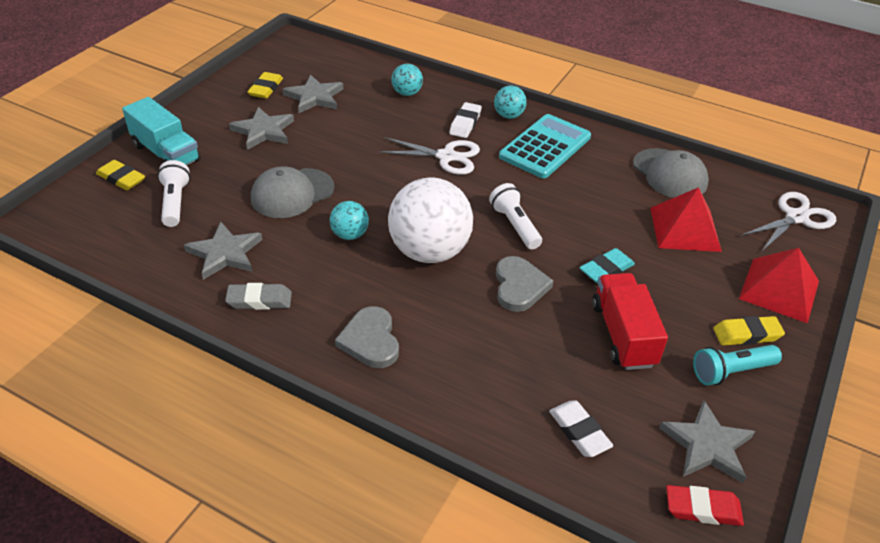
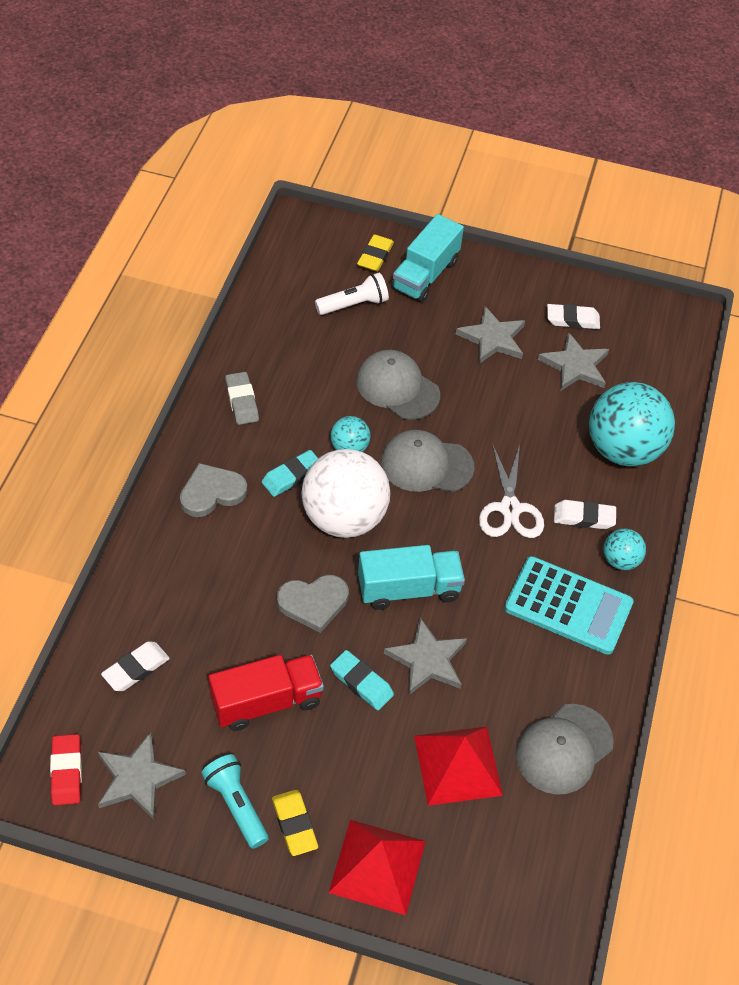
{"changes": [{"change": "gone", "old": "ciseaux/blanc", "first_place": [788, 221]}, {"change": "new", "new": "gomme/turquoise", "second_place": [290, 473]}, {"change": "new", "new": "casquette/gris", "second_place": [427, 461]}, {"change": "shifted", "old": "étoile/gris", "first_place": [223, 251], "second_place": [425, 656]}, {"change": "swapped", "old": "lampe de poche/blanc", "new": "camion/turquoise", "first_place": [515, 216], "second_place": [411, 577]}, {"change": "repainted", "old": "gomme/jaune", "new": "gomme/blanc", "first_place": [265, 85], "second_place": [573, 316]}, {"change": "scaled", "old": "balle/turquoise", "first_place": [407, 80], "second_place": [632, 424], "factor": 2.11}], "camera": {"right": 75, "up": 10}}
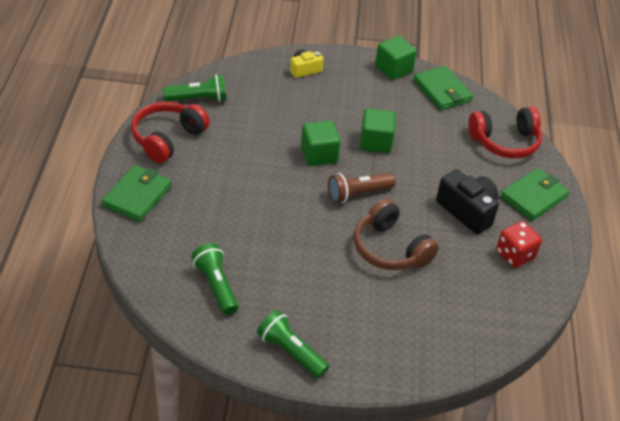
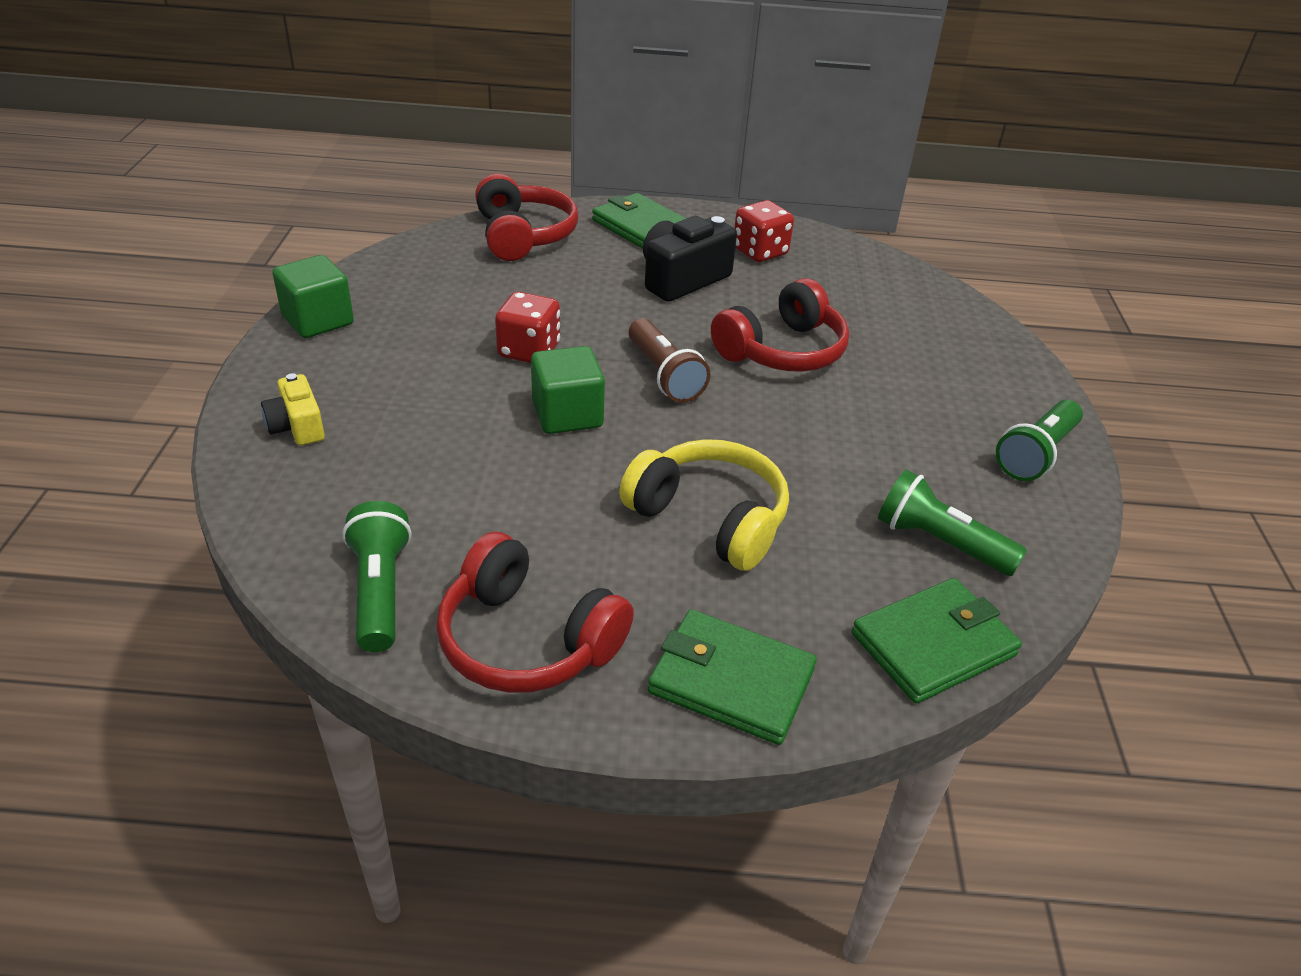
{"changes": [{"change": "new", "new": "casque audio/jaune", "second_place": [704, 505]}, {"change": "shifted", "old": "portefeuille/vert", "first_place": [443, 88], "second_place": [937, 641]}, {"change": "swapped", "old": "cube/vert", "new": "dé/rouge", "first_place": [378, 130], "second_place": [527, 327]}, {"change": "repainted", "old": "casque audio/marron", "new": "casque audio/rouge", "first_place": [396, 234], "second_place": [780, 325]}, {"change": "rotated", "old": "lampe de poche/vert", "first_place": [214, 279], "second_place": [952, 523], "degrees": 60}], "camera": {"right": -90, "up": -5}}
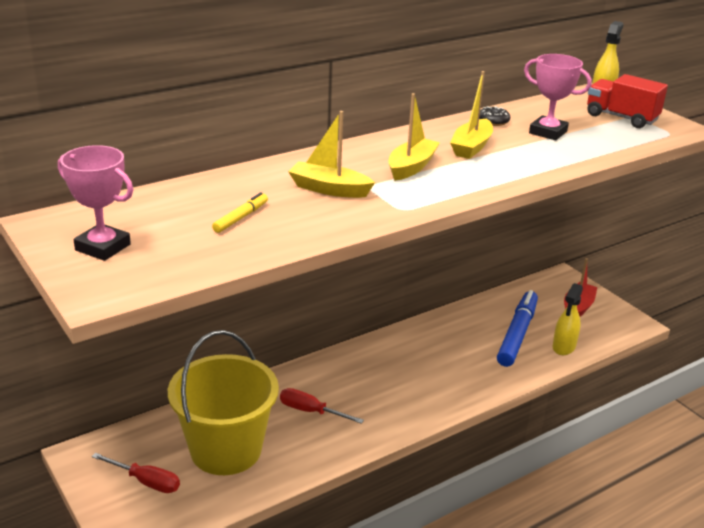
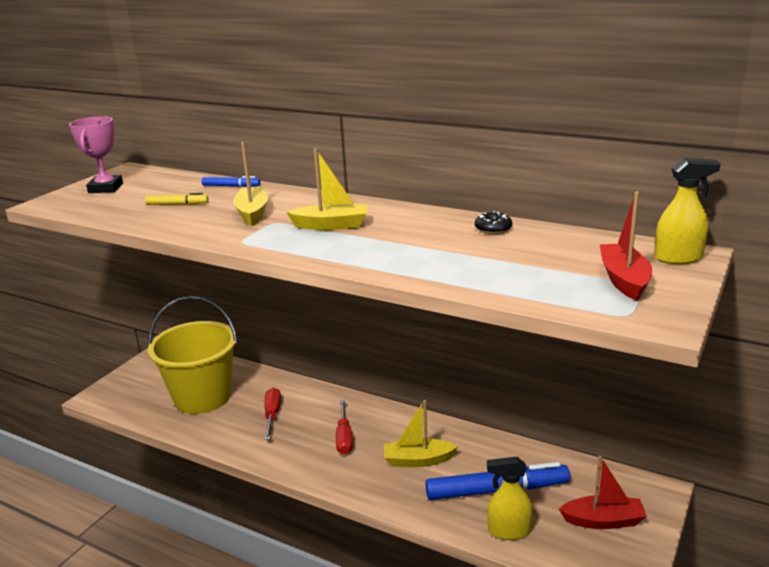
{"changes": [{"change": "gone", "old": "trophée/rose", "first_place": [558, 97]}, {"change": "new", "new": "feutre/bleu", "second_place": [231, 181]}, {"change": "shifted", "old": "tournevis/rouge", "first_place": [136, 473], "second_place": [344, 427]}, {"change": "shifted", "old": "bateau/jaune", "first_place": [471, 115], "second_place": [421, 433]}, {"change": "swapped", "old": "camion/rouge", "new": "bateau/rouge", "first_place": [627, 101], "second_place": [626, 246]}], "camera": {"right": 65, "up": -5}}
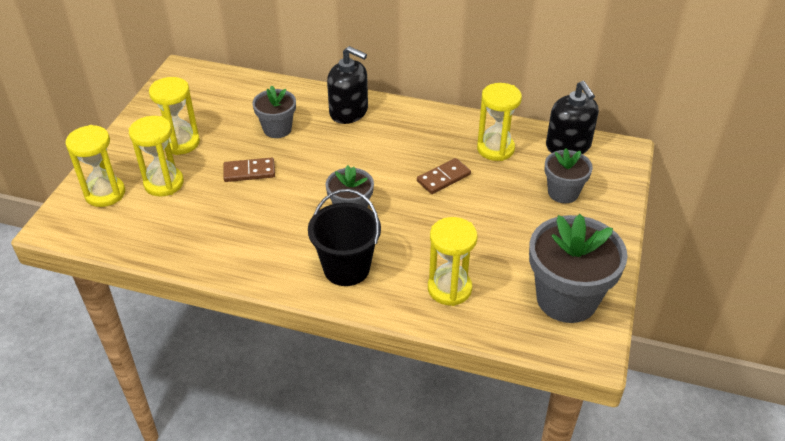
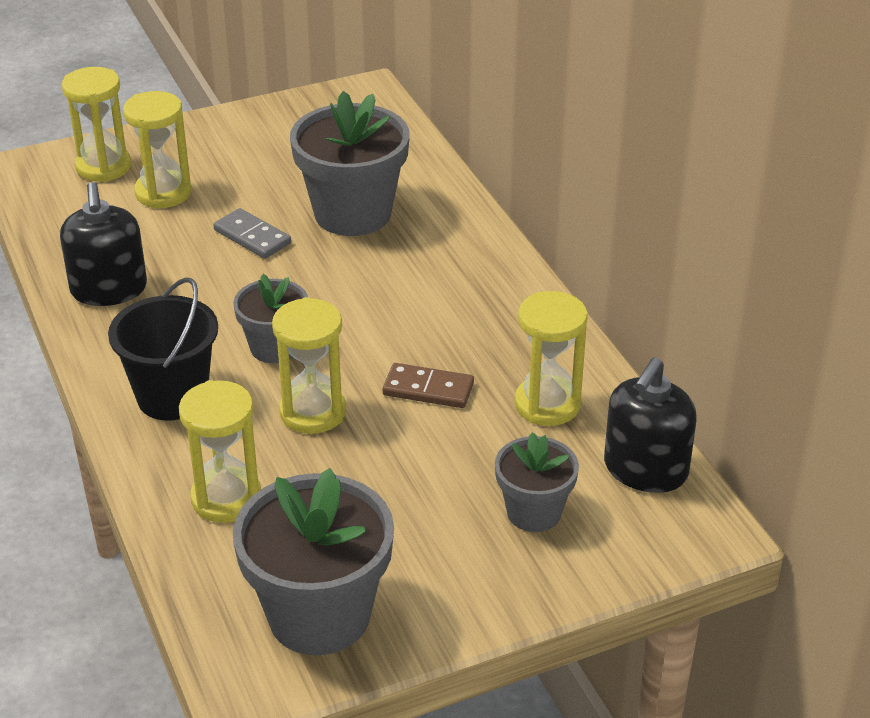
{"changes": [{"change": "shifted", "old": "sablier/jaune", "first_place": [174, 116], "second_place": [309, 365]}, {"change": "shifted", "old": "distributeur de savon/noir", "first_place": [347, 85], "second_place": [103, 244]}, {"change": "repainted", "old": "domino/marron", "new": "domino/gris", "first_place": [249, 170], "second_place": [252, 233]}, {"change": "scaled", "old": "pot de fleurs/gris", "first_place": [274, 112], "second_place": [350, 163], "factor": 1.75}], "camera": {"right": 50, "up": -5}}
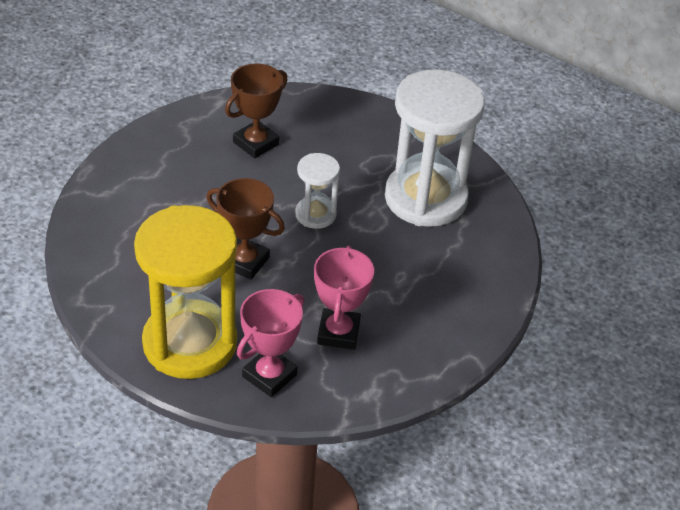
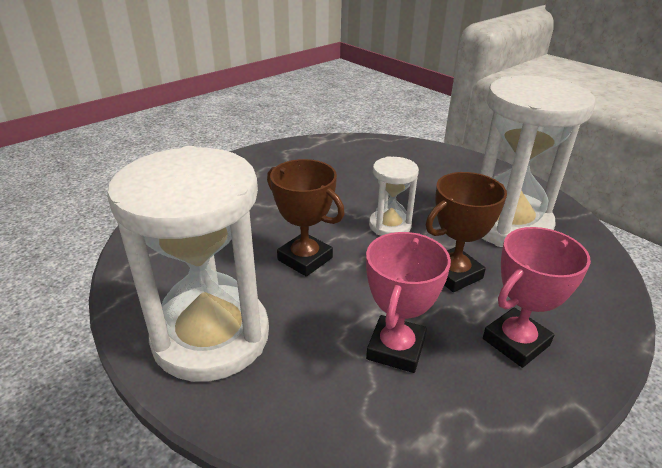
{"changes": [{"change": "shifted", "old": "trophée/marron", "first_place": [256, 110], "second_place": [466, 232]}, {"change": "shifted", "old": "trophée/rose", "first_place": [270, 343], "second_place": [537, 297]}, {"change": "repainted", "old": "sablier/jaune", "new": "sablier/blanc", "first_place": [185, 292], "second_place": [188, 264]}], "camera": {"right": 15, "up": -10}}
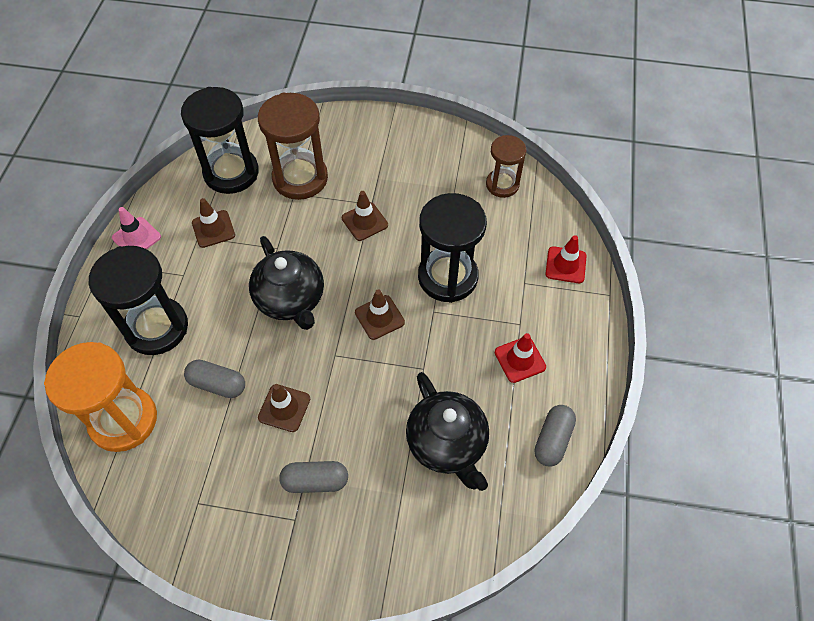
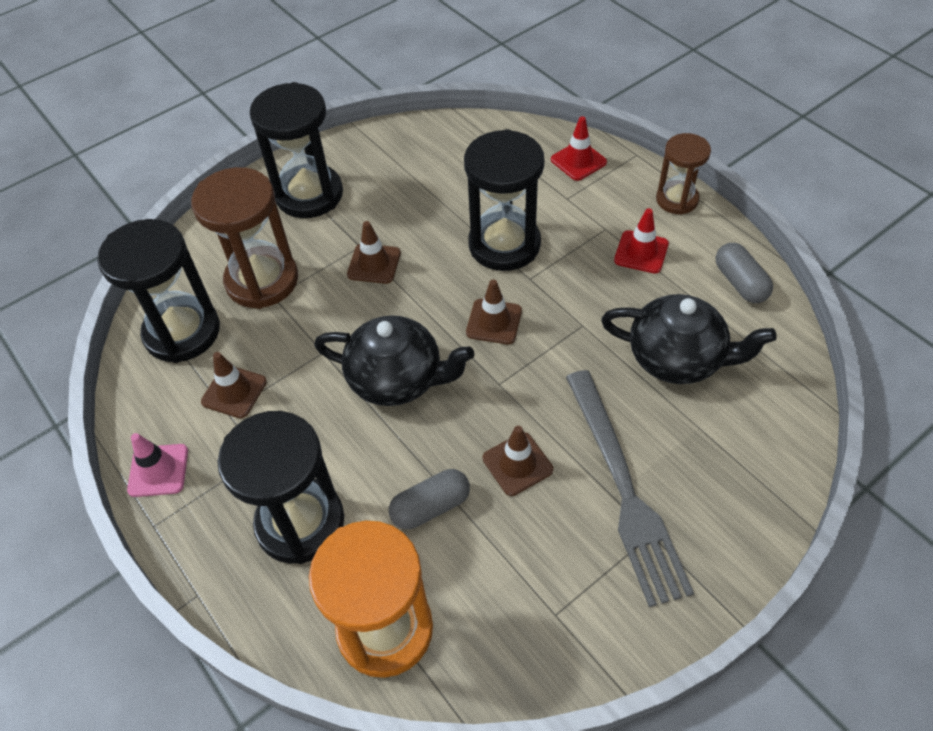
{"changes": [{"change": "new", "new": "sablier/noir", "second_place": [296, 150]}, {"change": "shifted", "old": "sablier/marron", "first_place": [506, 166], "second_place": [683, 174]}, {"change": "swapped", "old": "gélule/gris", "new": "fourchette/gris", "first_place": [313, 477], "second_place": [630, 488]}], "camera": {"right": -45, "up": -5}}
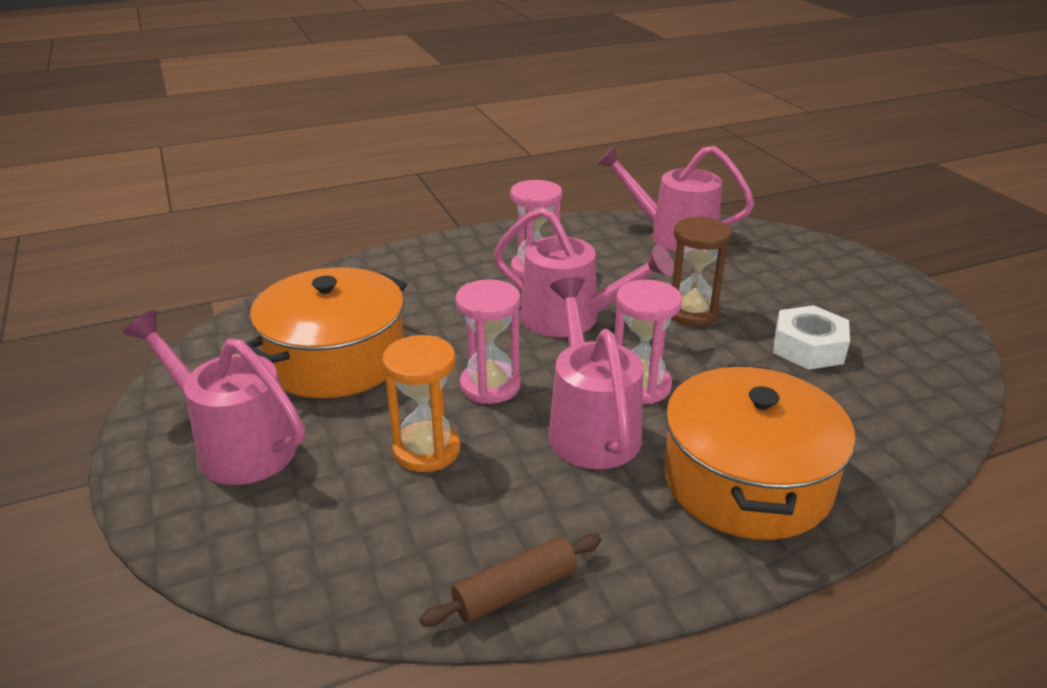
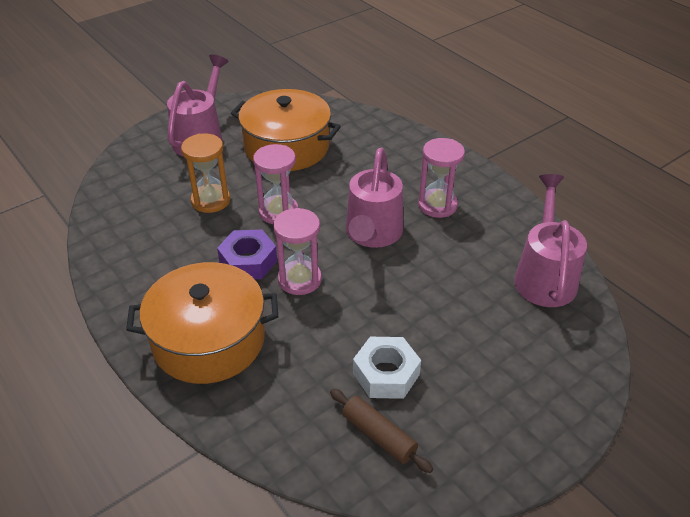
{"changes": [{"change": "gone", "old": "sablier/marron", "first_place": [701, 271]}, {"change": "shifted", "old": "rouleau à pâtisserie/marron", "first_place": [510, 580], "second_place": [381, 431]}, {"change": "swapped", "old": "arrosoir/rose", "new": "écrou/violet", "first_place": [595, 373], "second_place": [247, 254]}], "camera": {"right": 75, "up": 10}}
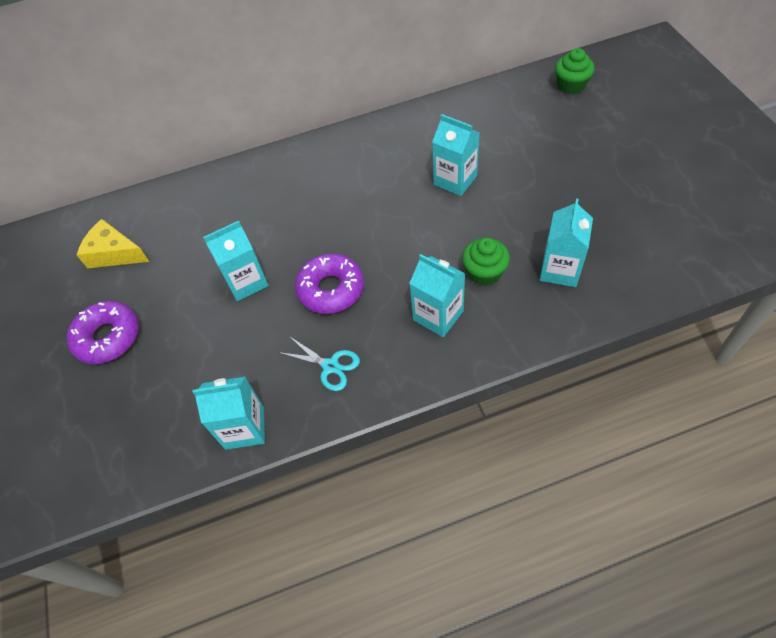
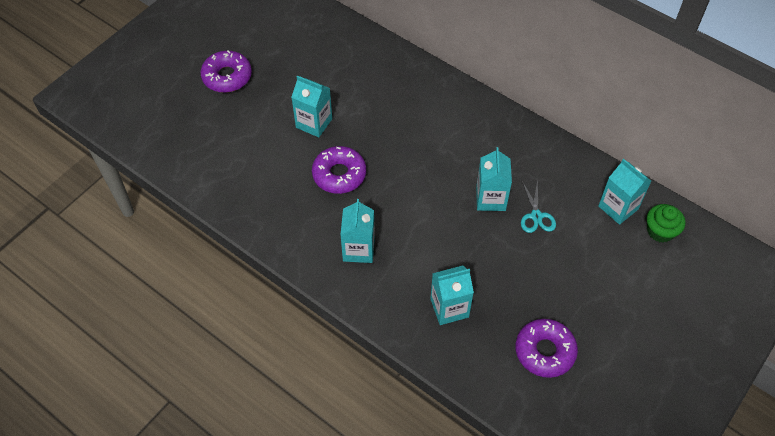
{"changes": [{"change": "gone", "old": "fromage/jaune", "first_place": [113, 243]}, {"change": "gone", "old": "muffin/vert", "first_place": [486, 262]}, {"change": "new", "new": "beignet/violet", "second_place": [546, 348]}, {"change": "shifted", "old": "brique de lait/turquoise", "first_place": [228, 413], "second_place": [624, 192]}, {"change": "shifted", "old": "ciseaux/turquoise", "first_place": [319, 363], "second_place": [538, 206]}], "camera": {"right": 50, "up": 0}}
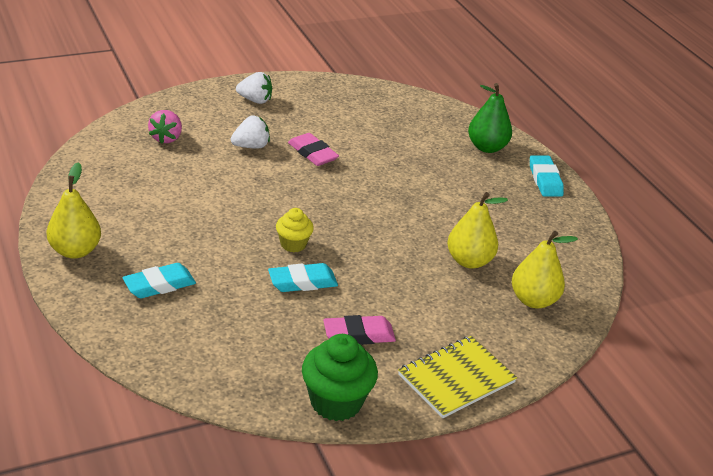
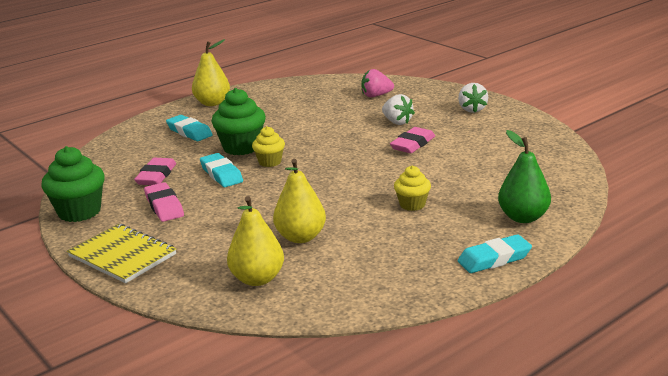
{"changes": [{"change": "new", "new": "gomme/rose", "second_place": [155, 171]}, {"change": "new", "new": "muffin/vert", "second_place": [238, 121]}, {"change": "new", "new": "muffin/jaune", "second_place": [412, 188]}], "camera": {"right": 80, "up": -10}}
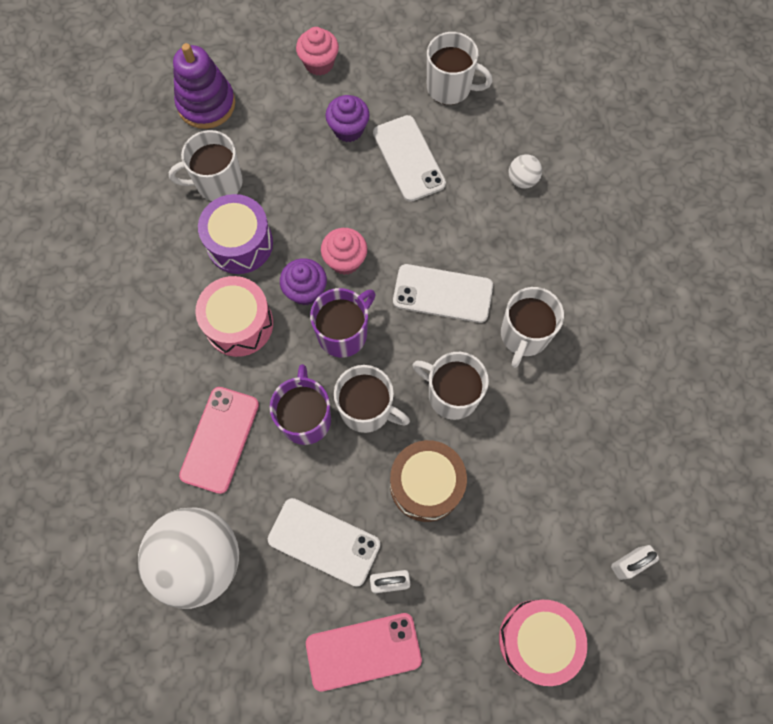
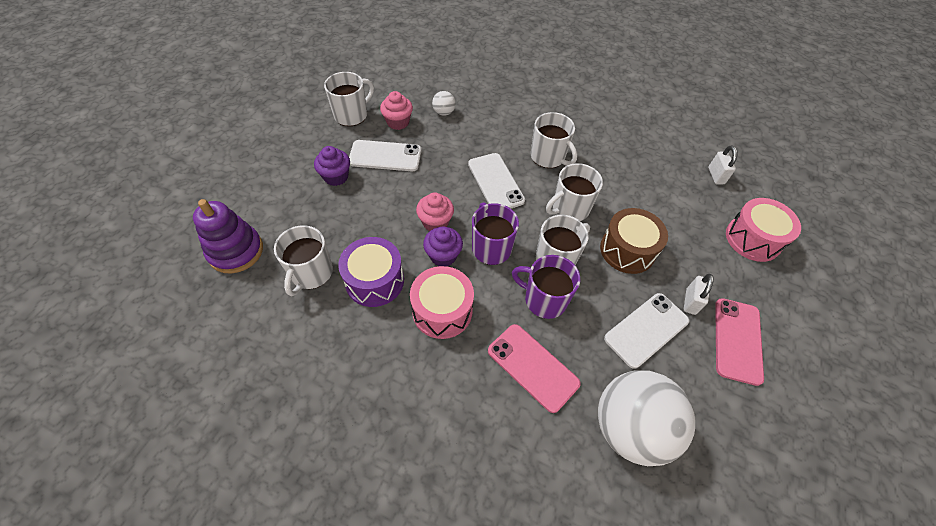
{"changes": [{"change": "shifted", "old": "muffin/rose", "first_place": [317, 51], "second_place": [396, 110]}, {"change": "rotated", "old": "téléphone/blanc", "first_place": [443, 293], "second_place": [496, 180], "degrees": -60}], "camera": {"right": -65, "up": -15}}
